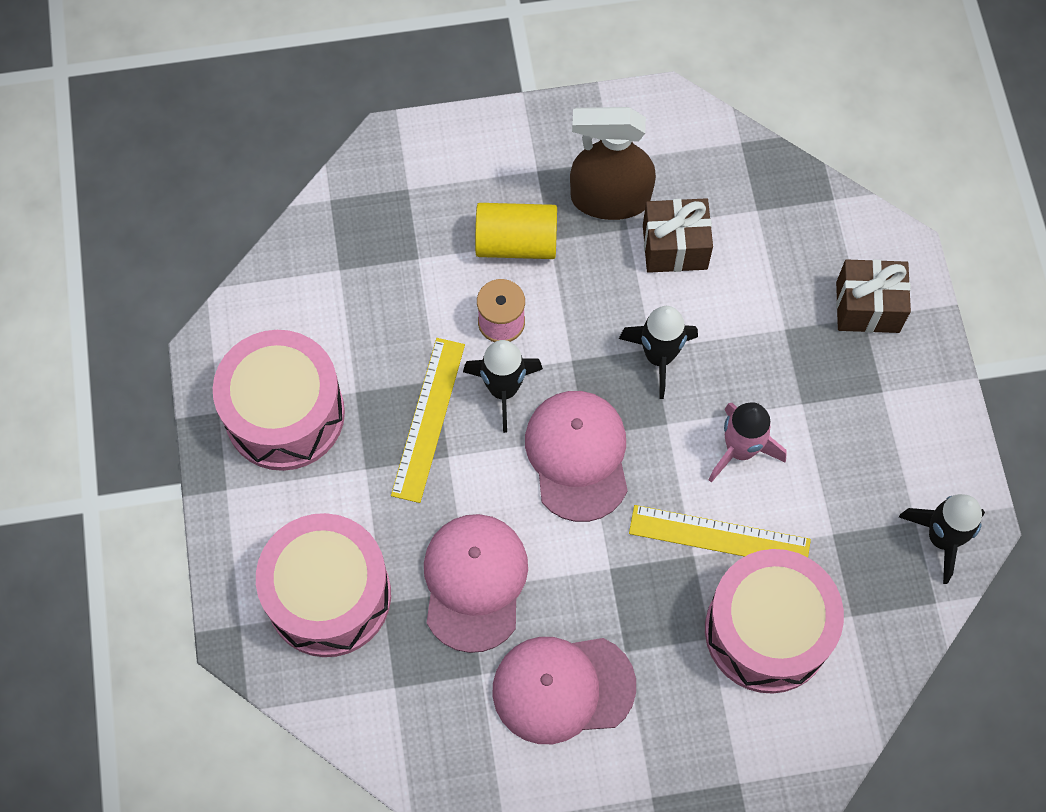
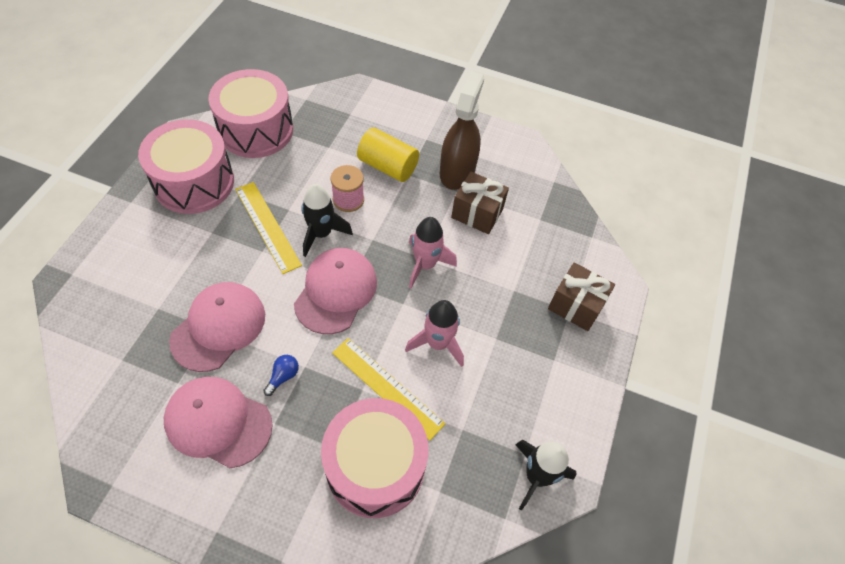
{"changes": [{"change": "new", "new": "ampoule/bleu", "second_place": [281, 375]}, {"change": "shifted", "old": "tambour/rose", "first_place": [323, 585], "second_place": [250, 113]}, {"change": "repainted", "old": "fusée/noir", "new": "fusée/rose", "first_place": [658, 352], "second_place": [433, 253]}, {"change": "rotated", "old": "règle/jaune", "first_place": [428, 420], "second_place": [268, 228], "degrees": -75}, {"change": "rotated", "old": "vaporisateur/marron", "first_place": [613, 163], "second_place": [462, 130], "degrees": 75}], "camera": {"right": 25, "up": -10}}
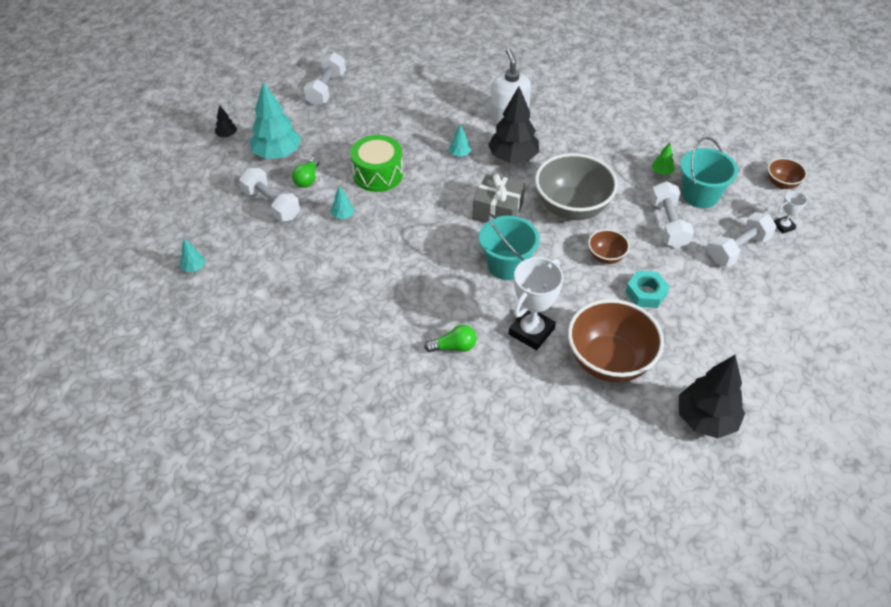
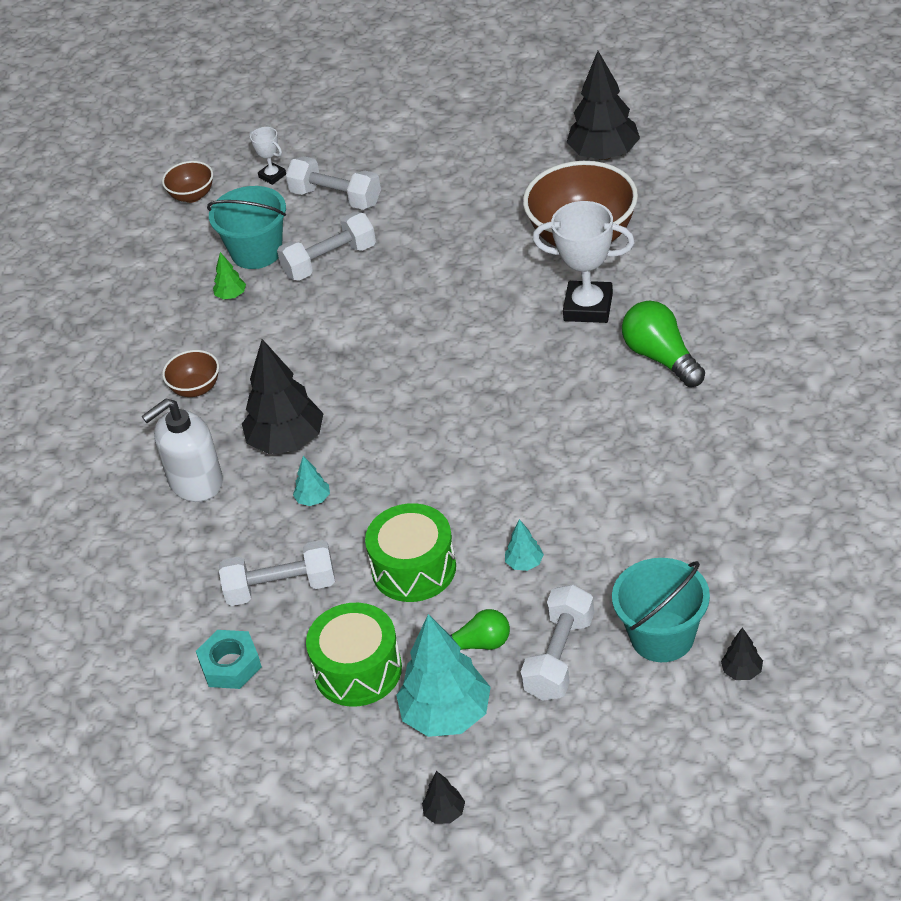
{"changes": [{"change": "gone", "old": "cadeau/gris", "first_place": [499, 198]}, {"change": "gone", "old": "bol/gris", "first_place": [576, 186]}, {"change": "new", "new": "tambour/vert", "second_place": [354, 655]}, {"change": "shifted", "old": "haltère/blanc", "first_place": [325, 79], "second_place": [277, 573]}, {"change": "shifted", "old": "seau/turquoise", "first_place": [509, 247], "second_place": [661, 610]}, {"change": "shifted", "old": "bol/marron", "first_place": [609, 246], "second_place": [190, 373]}, {"change": "shifted", "old": "écrou/turquoise", "first_place": [647, 289], "second_place": [229, 659]}, {"change": "repainted", "old": "arbre/turquoise", "new": "arbre/noir", "first_place": [192, 255], "second_place": [742, 653]}, {"change": "scaled", "old": "ampoule/vert", "first_place": [450, 338], "second_place": [663, 344], "factor": 1.55}], "camera": {"right": -110, "up": -5}}
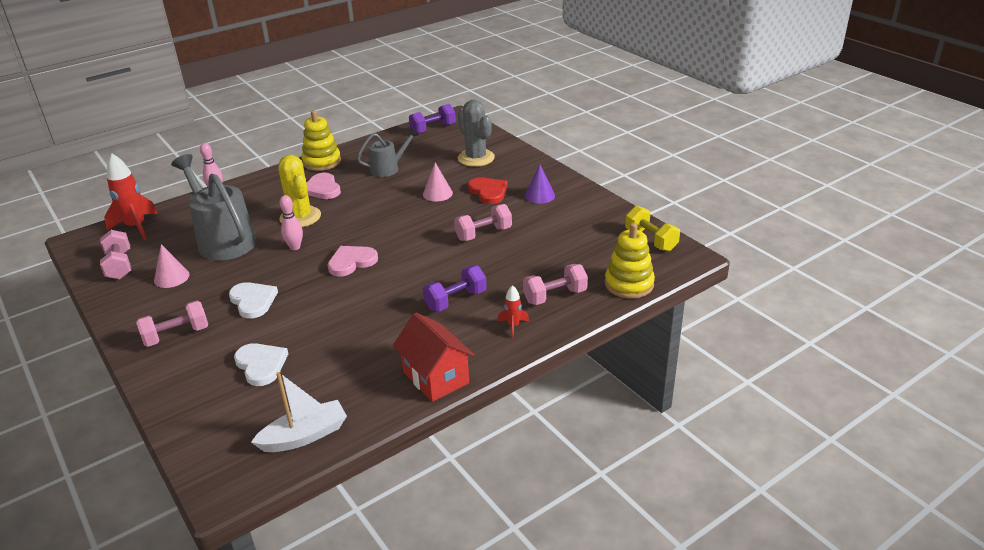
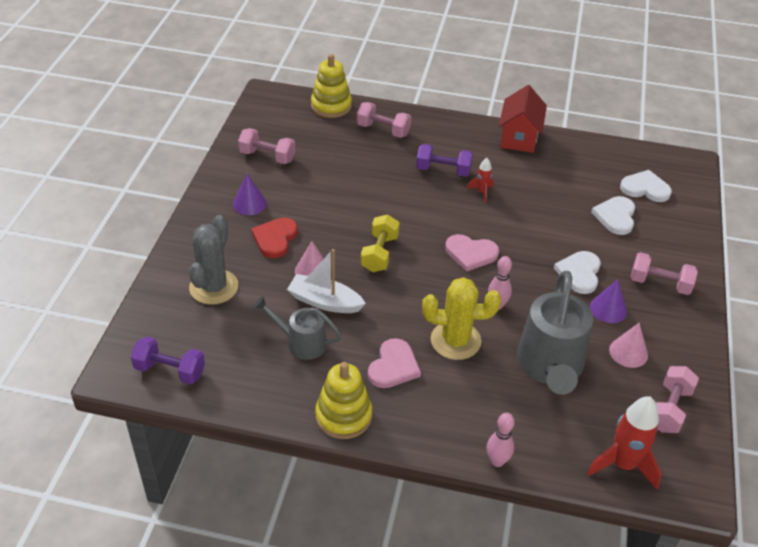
{"changes": [{"change": "new", "new": "cône/violet", "second_place": [608, 301]}, {"change": "new", "new": "cœur/blanc", "second_place": [646, 186]}, {"change": "shifted", "old": "bateau/blanc", "first_place": [299, 412], "second_place": [326, 281]}, {"change": "shifted", "old": "haltère/rose", "first_place": [483, 222], "second_place": [266, 146]}, {"change": "shifted", "old": "fusée/rouge", "first_place": [513, 311], "second_place": [480, 180]}, {"change": "shifted", "old": "haltère/jaune", "first_place": [652, 228], "second_place": [380, 243]}, {"change": "rotated", "old": "cactus/jaune", "first_place": [299, 191], "second_place": [461, 318], "degrees": 75}], "camera": {"right": -135, "up": 10}}
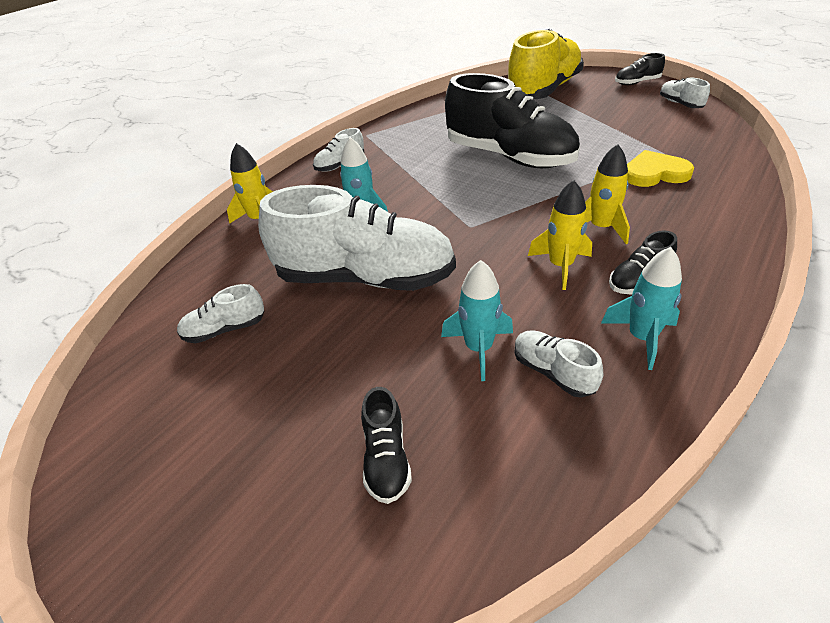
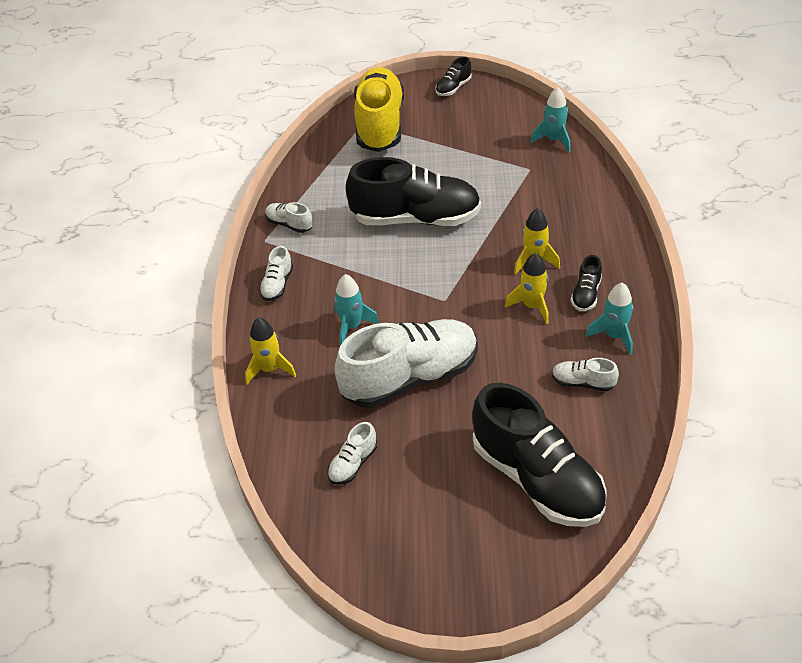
{"changes": [{"change": "gone", "old": "cœur/jaune", "first_place": [660, 168]}, {"change": "shifted", "old": "fusée/turquoise", "first_place": [477, 320], "second_place": [551, 119]}, {"change": "shifted", "old": "chaussure/blanc", "first_place": [685, 92], "second_place": [289, 217]}, {"change": "scaled", "old": "chaussure/noir", "first_place": [386, 445], "second_place": [539, 455], "factor": 2.35}], "camera": {"right": -35, "up": 5}}
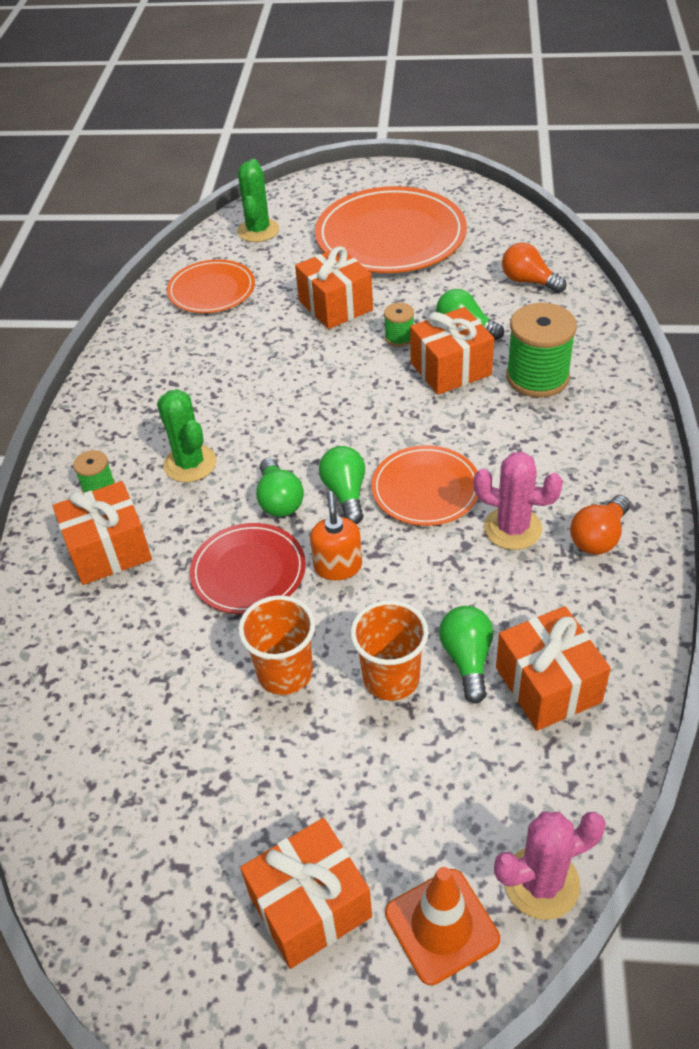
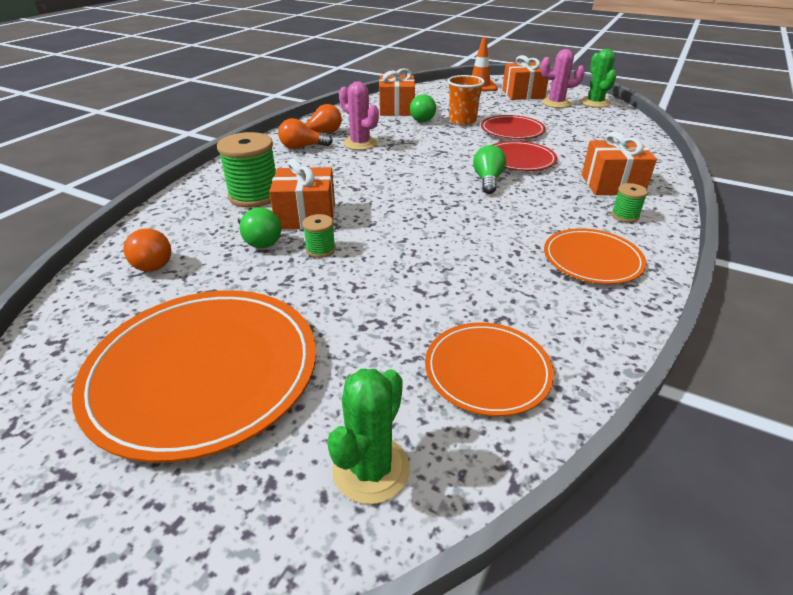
{"changes": [{"change": "gone", "old": "cadeau/orange", "first_place": [334, 287]}, {"change": "gone", "old": "distributeur de savon/orange", "first_place": [336, 535]}, {"change": "gone", "old": "ampoule/vert", "first_place": [342, 485]}, {"change": "new", "new": "ampoule/orange", "second_place": [305, 133]}, {"change": "shifted", "old": "cactus/vert", "first_place": [187, 435], "second_place": [599, 78]}, {"change": "shifted", "old": "assiette/orange", "first_place": [424, 485], "second_place": [595, 256]}, {"change": "shifted", "old": "cactus/rose", "first_place": [550, 865], "second_place": [563, 78]}, {"change": "swapped", "old": "gobelet/orange", "new": "assiette/rouge", "first_place": [276, 645], "second_place": [513, 127]}], "camera": {"right": -160, "up": -10}}
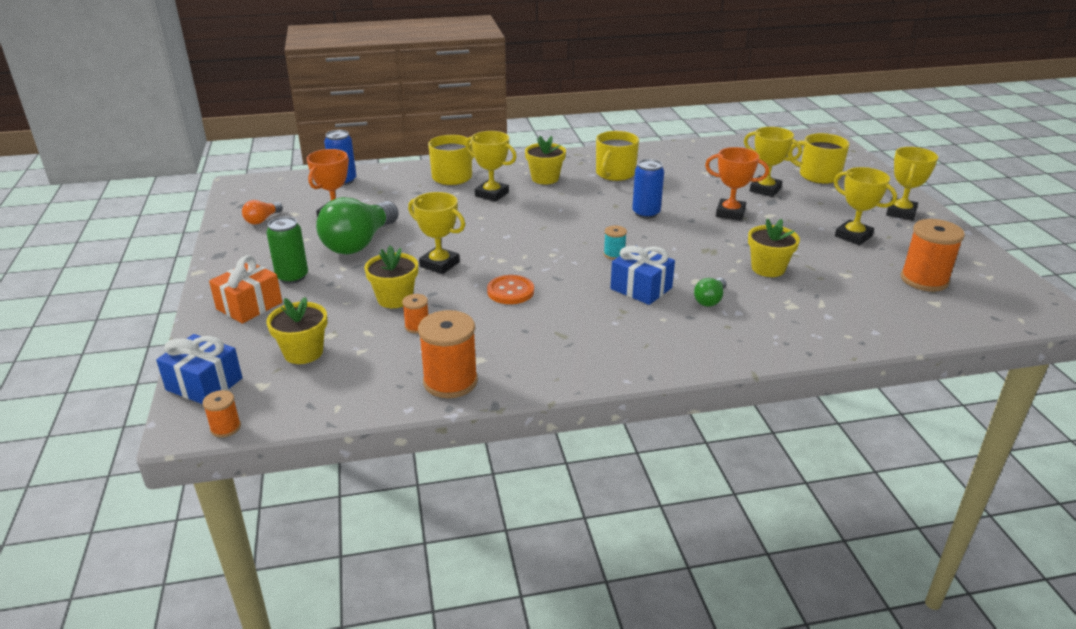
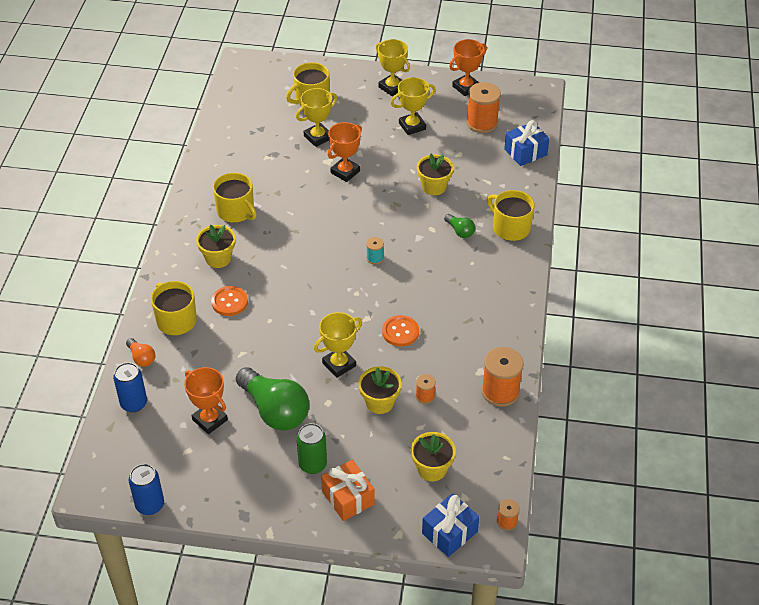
{"changes": [{"change": "new", "new": "trophée/orange", "second_place": [468, 67]}, {"change": "new", "new": "tasse/jaune", "second_place": [511, 215]}, {"change": "shifted", "old": "ampoule/orange", "first_place": [262, 212], "second_place": [140, 352]}, {"change": "shifted", "old": "cadeau/bleu", "first_place": [642, 275], "second_place": [527, 143]}, {"change": "shifted", "old": "canette/bleu", "first_place": [648, 188], "second_place": [146, 489]}, {"change": "swapped", "old": "trophée/jaune", "new": "bouton/orange", "first_place": [491, 166], "second_place": [229, 301]}], "camera": {"right": -70, "up": 15}}
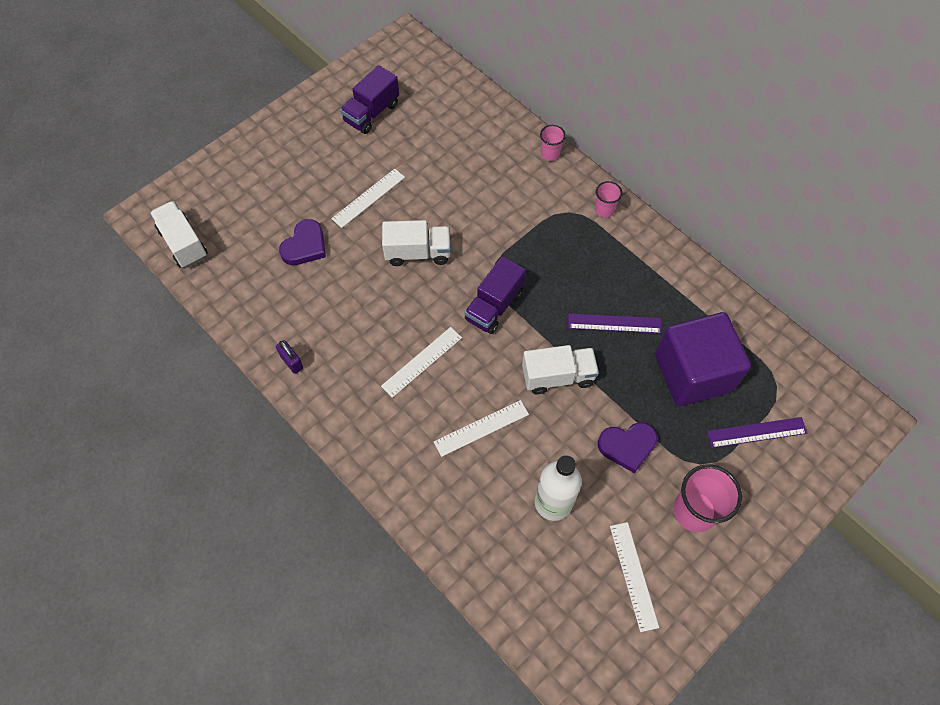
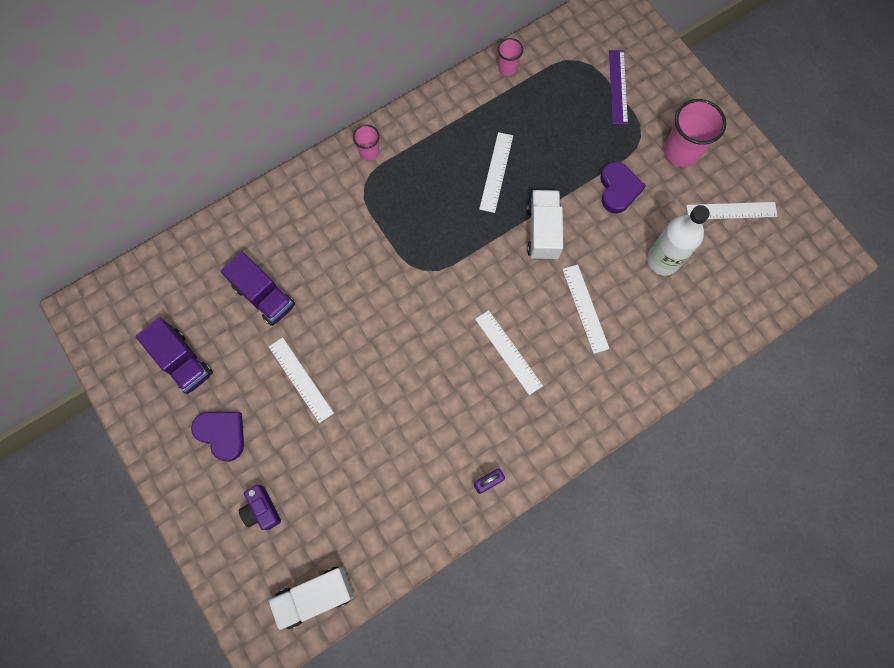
{"changes": [{"change": "gone", "old": "camion/blanc", "first_place": [416, 243]}, {"change": "gone", "old": "cube/violet", "first_place": [703, 359]}, {"change": "new", "new": "appareil photo/violet", "second_place": [260, 507]}, {"change": "shifted", "old": "cœur/violet", "first_place": [302, 242], "second_place": [217, 437]}, {"change": "shifted", "old": "camion/violet", "first_place": [495, 295], "second_place": [258, 289]}, {"change": "shifted", "old": "gobelet/rose", "first_place": [553, 143], "second_place": [510, 57]}, {"change": "repainted", "old": "règle/violet", "new": "règle/blanc", "first_place": [615, 323], "second_place": [496, 172]}], "camera": {"right": -80, "up": 10}}
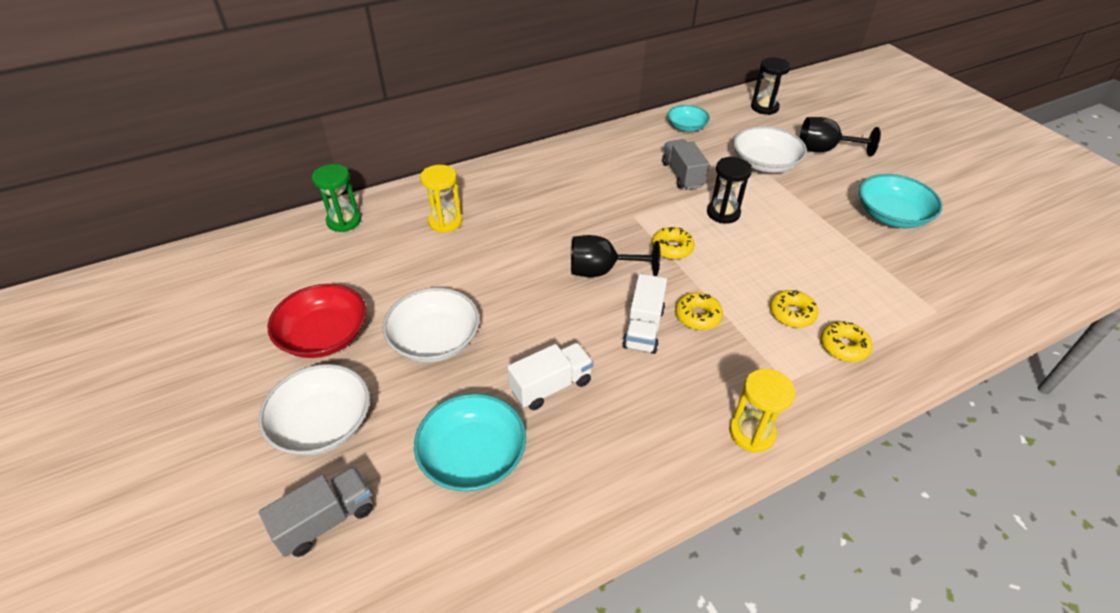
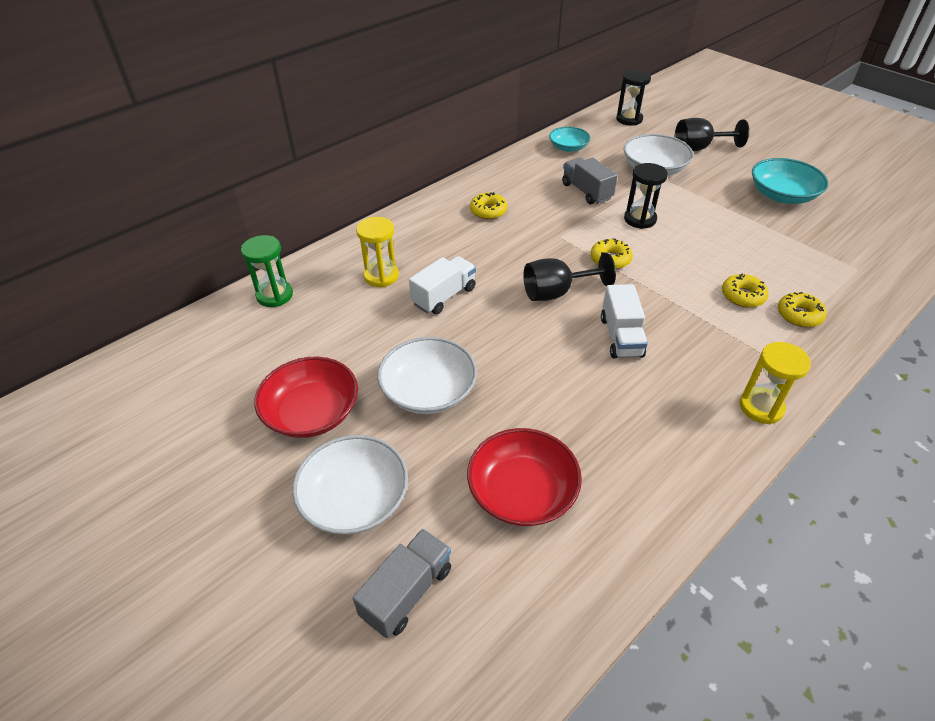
{"changes": [{"change": "shifted", "old": "camion/blanc", "first_place": [550, 376], "second_place": [442, 285]}, {"change": "shifted", "old": "beignet/jaune", "first_place": [699, 311], "second_place": [488, 205]}, {"change": "repainted", "old": "bol/turquoise", "new": "bol/rouge", "first_place": [470, 442], "second_place": [524, 477]}], "camera": {"right": -15, "up": 0}}
